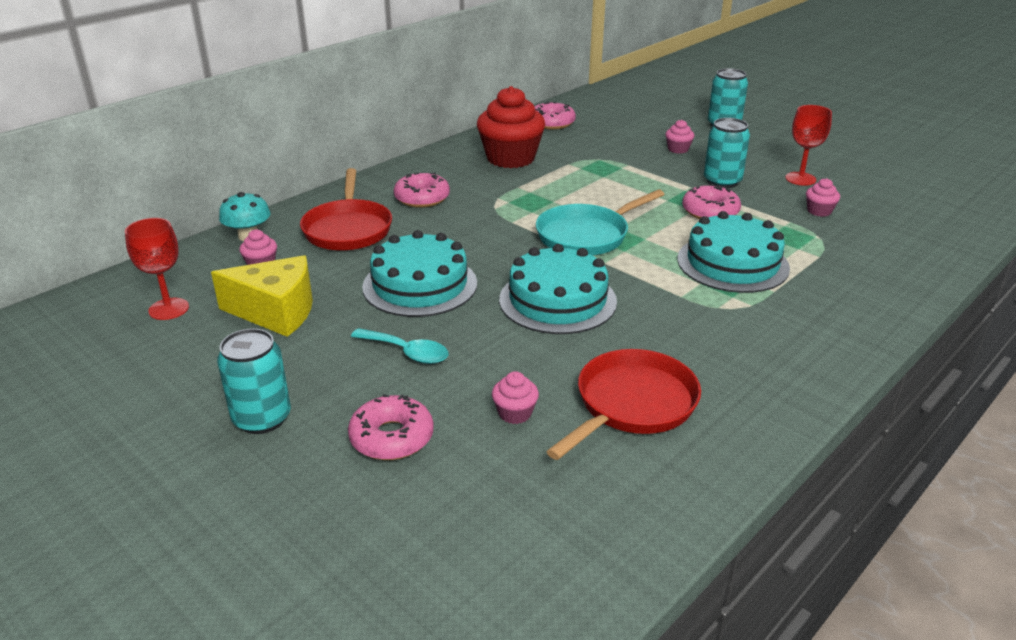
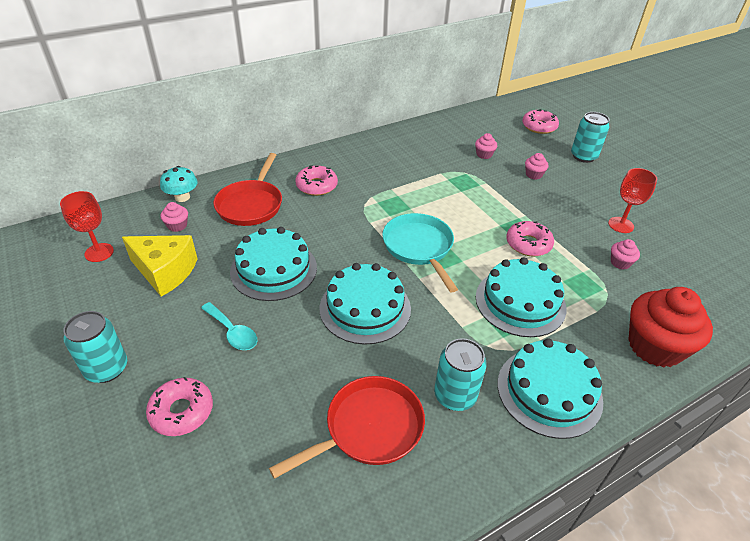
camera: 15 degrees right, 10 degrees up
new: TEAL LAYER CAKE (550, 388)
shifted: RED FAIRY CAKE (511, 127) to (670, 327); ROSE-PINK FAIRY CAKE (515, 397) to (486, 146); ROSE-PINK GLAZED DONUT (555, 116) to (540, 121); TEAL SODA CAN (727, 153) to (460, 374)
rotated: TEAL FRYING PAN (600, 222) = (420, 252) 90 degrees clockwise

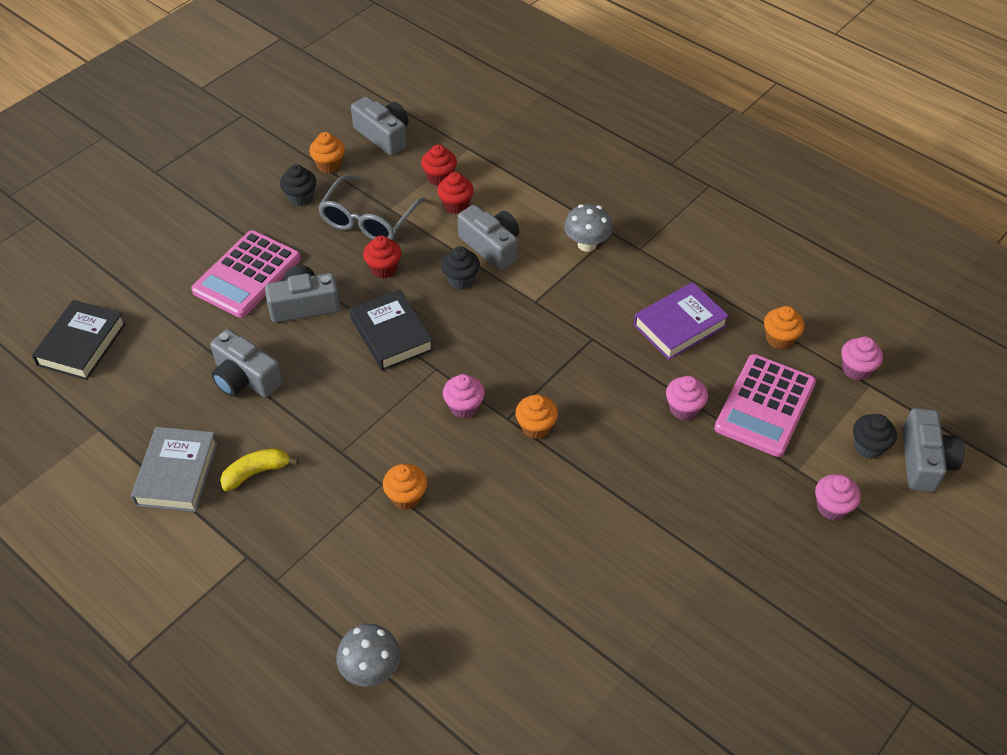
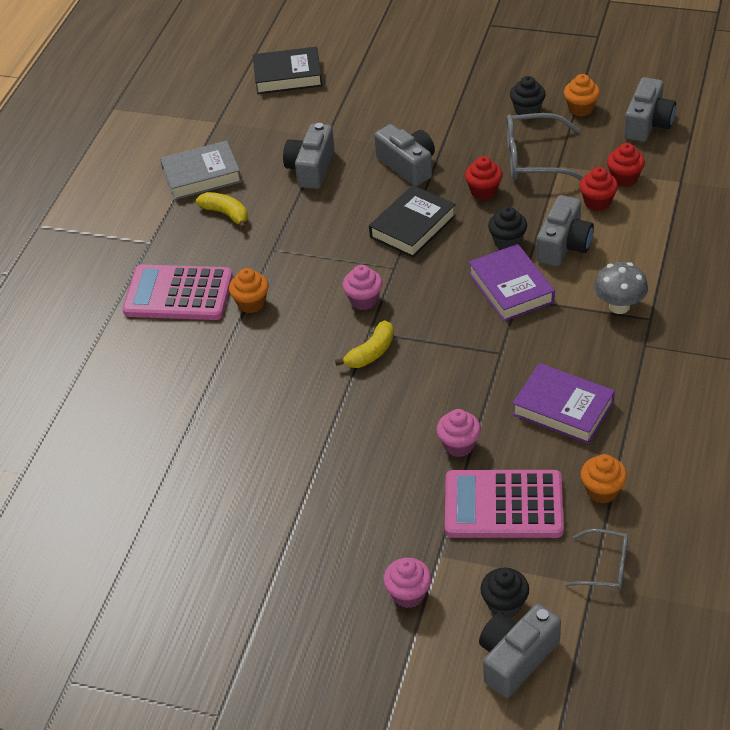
camera: 70 degrees right, 5 degrees down
gone: ASH-GREY MUSHROOM (368, 655)
new: PURPLE HARDBACK (512, 283)
shifted: ROSE-PINK POCKET CALCULATOR (246, 274) to (178, 292)
swapped: BRIGHT ORANGE FAIRY CAKE (537, 416) to BRIGHT YELLOW BANANA FRUIT (364, 344); ROSE-PINK FAIRY CAKE (862, 358) to ASH-GREY SPECTACLES (596, 559)
rotated: ASH-GREY PHOTO CAMERA (933, 450) = (520, 651) 150 degrees clockwise

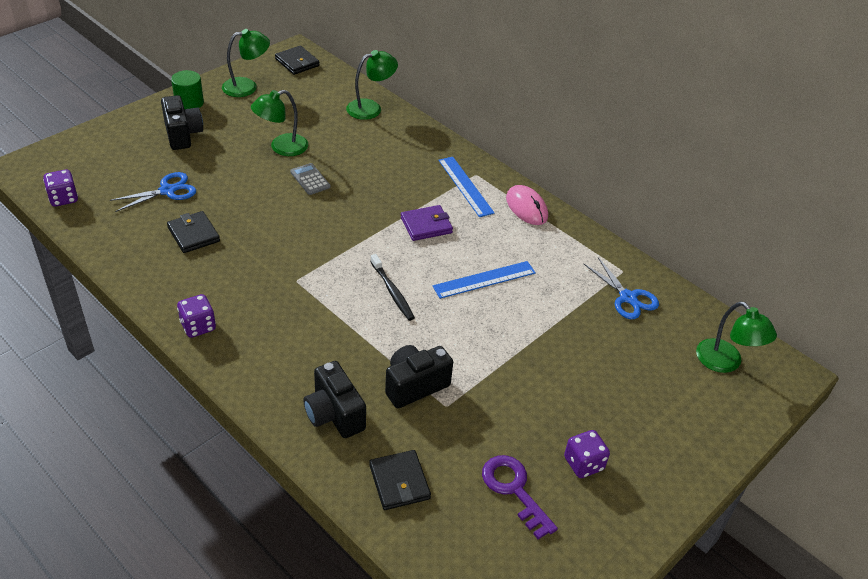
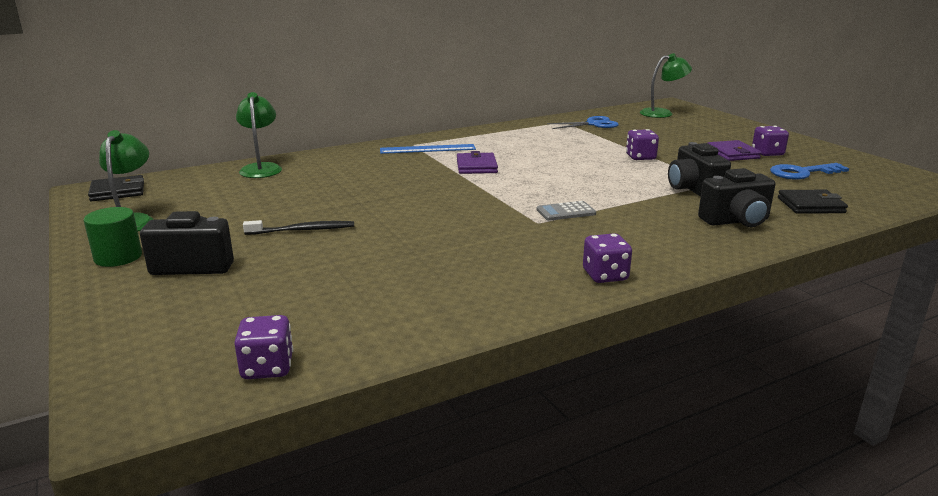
camera: 70 degrees left, 20 degrees down
gone: BLUE SHEARS (153, 192); JET-BLACK CARD WALLET (193, 232); GREEN DESK LAMP (279, 123); BLUE RULER (484, 280); ROSE-PINK MOUSE (527, 205)
new: PURPLE DIE (642, 144); PURPLE CARD WALLET (734, 150)
shifted: ASH-GREY POCKET CALCULATOR (310, 179) to (566, 211); JET-BLACK TOOTHBRUSH (392, 287) to (298, 227)
repainted: PURPLE KEY (520, 497) to BLUE KEY (809, 171)

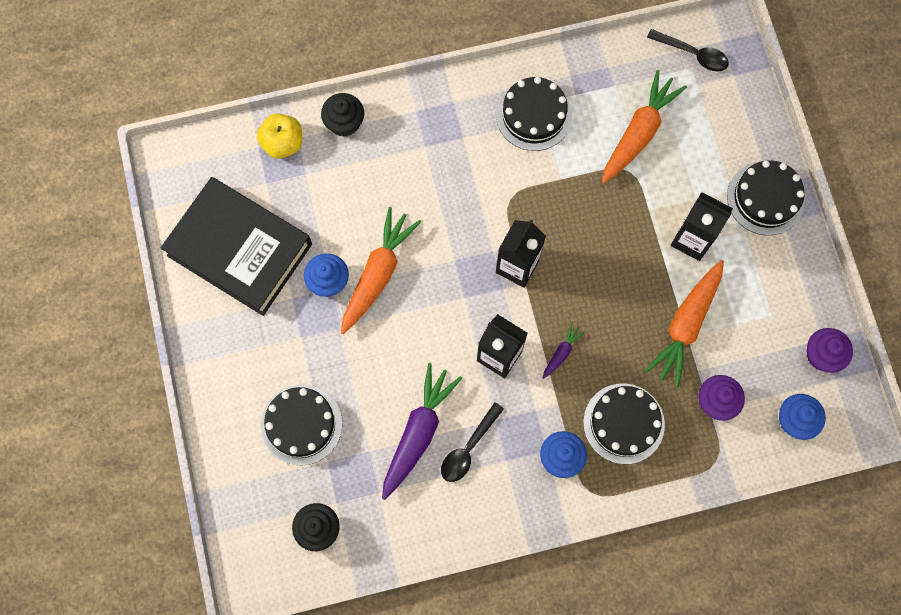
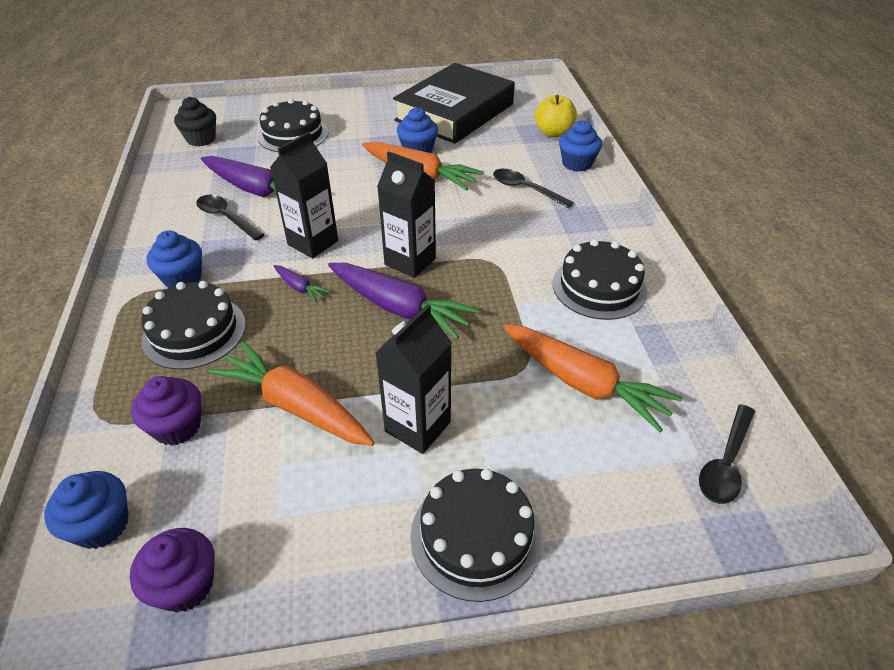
camera: 95 degrees right, 30 degrees down
new: PURPLE ROOT VEGETABLE (404, 301); JET-BLACK TABLESPOON (533, 188)
repainted: JET-BLACK FAIRY CAKE (342, 115) to BLUE FAIRY CAKE (580, 146)

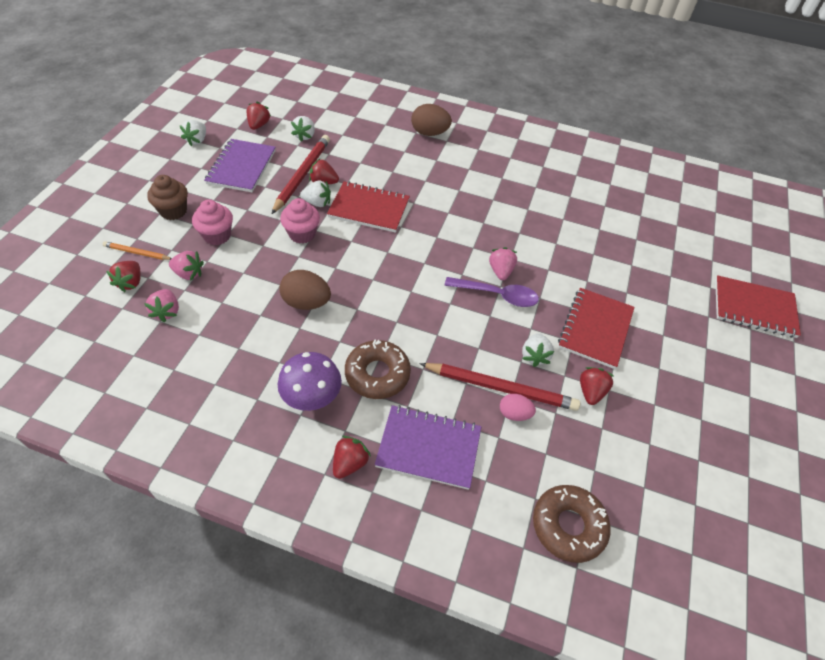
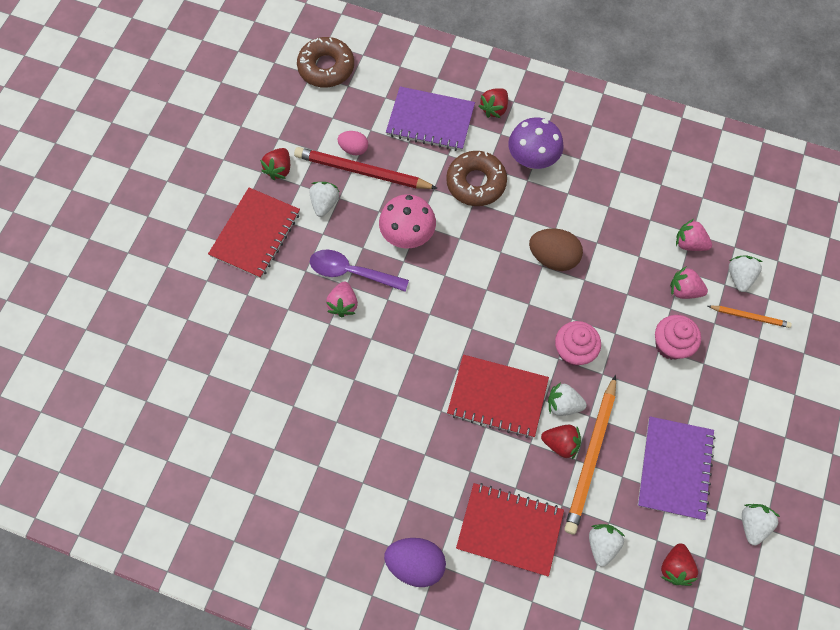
camera: 175 degrees left, 15 degrees up
gone: DARK BROWN FAIRY CAKE (167, 197)
new: ROSE-PINK MUSHROOM (407, 221)
shifted: RED NOTEBOOK (758, 306) to (510, 530)
repainted: RED STRAWBERRY (123, 276) to WHITE STRAWBERRY (745, 274); RED LEAD PENCIL (301, 174) to BRIGHT ORANGE LEAD PENCIL (590, 455); DARK BROWN EGG (431, 120) to PURPLE EGG (415, 562)
rotated: ROSE-PINK STRAWBERRY (161, 305) = (694, 235) 60 degrees counterclockwise

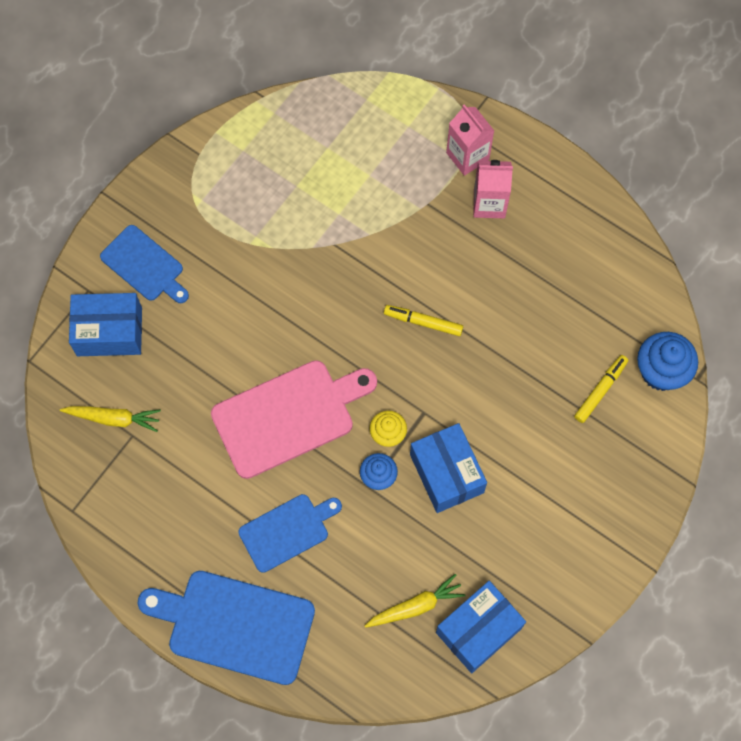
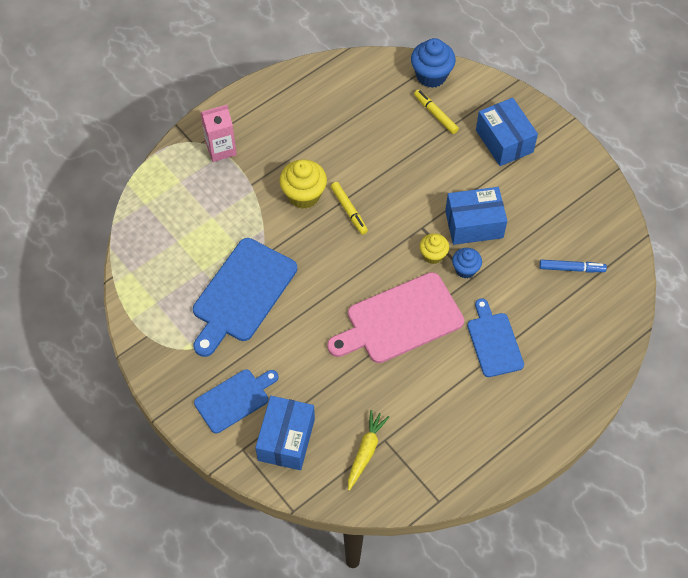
camera: 75 degrees left, 10 degrees down
gone: ROSE-PINK CARTON (493, 189)
new: BRIGHT YELLOW FAIRY CAKE (303, 184)
shifted: BLUE CHOPPING BOARD (226, 628) to (245, 297); BLUE PARCEL (481, 627) to (507, 132)
swapped: BRIGHT YELLOW ROOT VEGETABLE (415, 601) to BLUE MARKER PEN (573, 266)
rotated: ROSE-PINK CHOPPING BOARD (294, 419) = (395, 317) 105 degrees counterclockwise; BRIGHT YELLOW MARKER PEN (423, 320) = (349, 208) 60 degrees counterclockwise

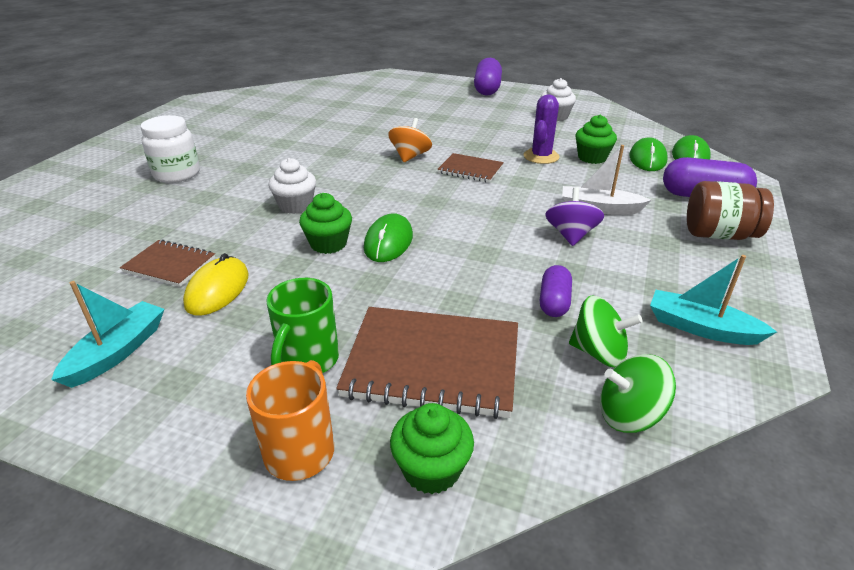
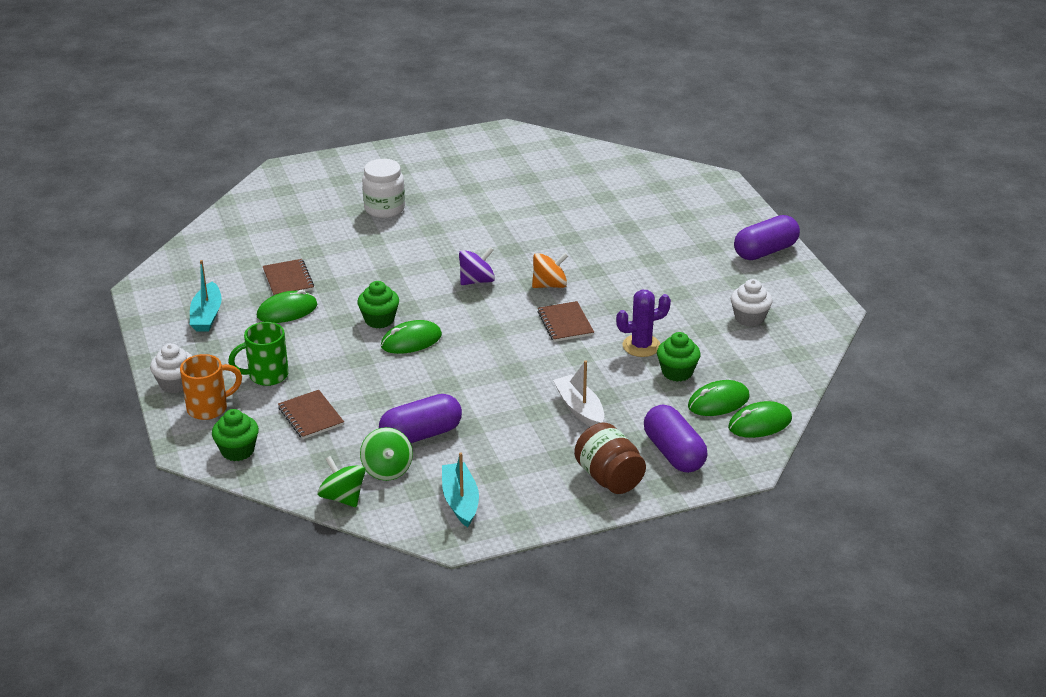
camera: 50 degrees right, 0 degrees up
shifted: WHITE FAIRY CAKE (292, 186) to (171, 368); PURPLE TOY TOP (574, 216) to (477, 266)
repainted: BRIGHT YELLOW MOUSE (216, 284) to GREEN MOUSE (287, 306)
rotated: TEAL BOAT (108, 334) = (206, 296) 105 degrees clockwise
scaled: DARK BROWN NOTEBOOK (427, 363) = (311, 414) x0.55; PURPLE PILL (556, 291) = (420, 418) x1.67

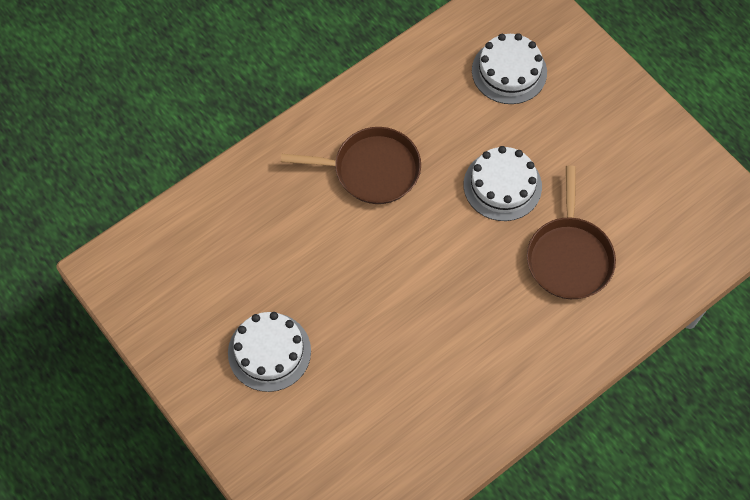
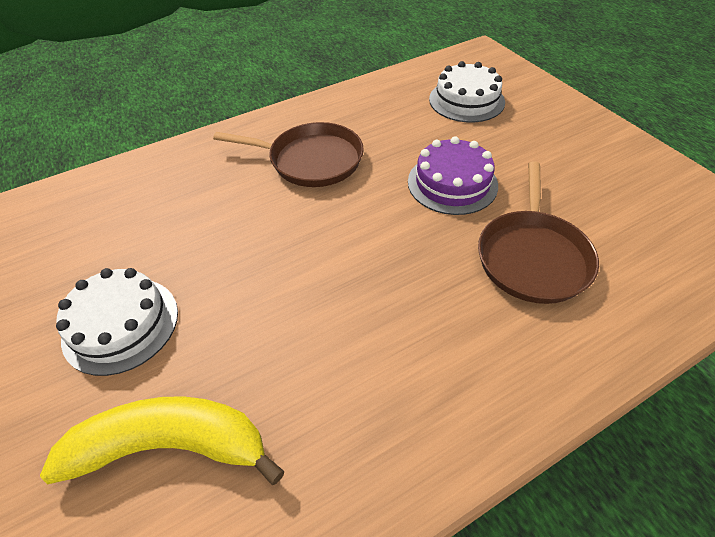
camera: 10 degrees right, 15 degrees down
new: BRIGHT YELLOW BANANA FRUIT (162, 440)
repainted: WHITE LAYER CAKE (503, 183) to PURPLE LAYER CAKE (453, 175)

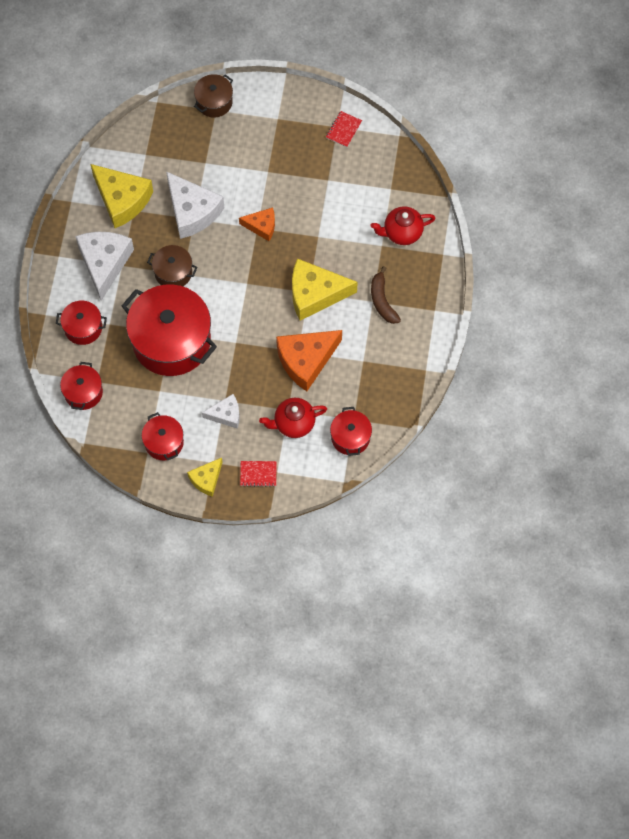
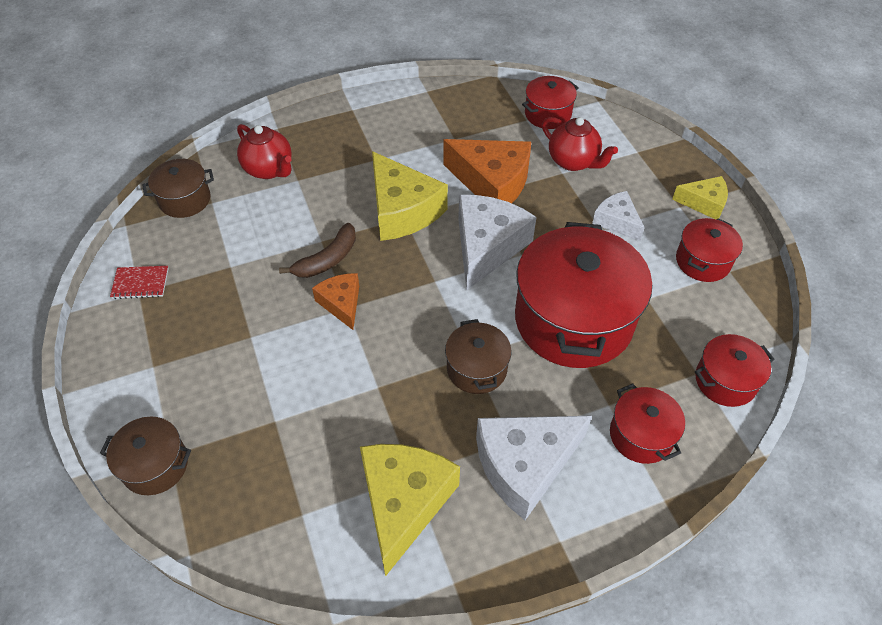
camera: 120 degrees left, 15 degrees down
gone: RED NOTEBOOK (258, 474)
new: DARK BROWN POT (178, 188)
shifted: WHITE CHEESE (195, 205) to (497, 243); DARK BROWN BANANA FRUIT (386, 295) to (317, 250)

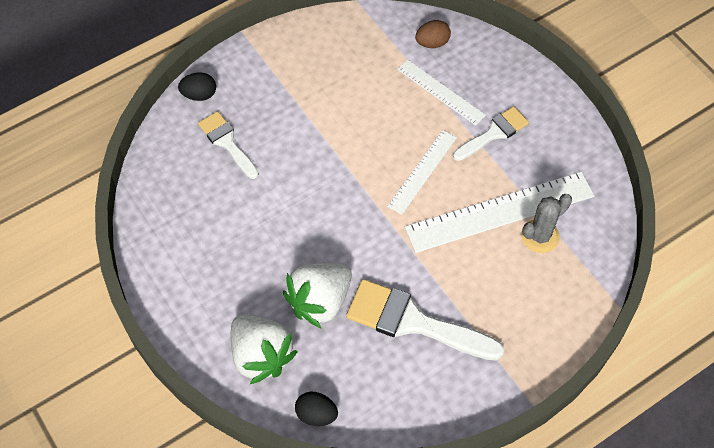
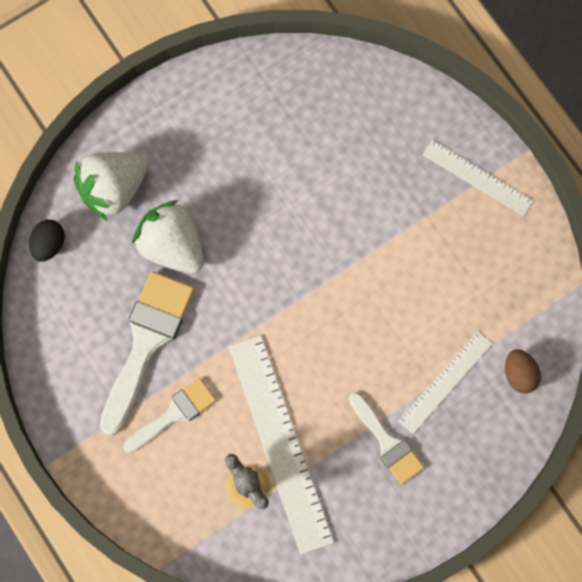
camera: 90 degrees right, 15 degrees up
gone: JET-BLACK EGG (197, 87)
shifted: WHITE BRUSH (228, 145) to (169, 415); WHITE RULER (422, 172) to (477, 178)

